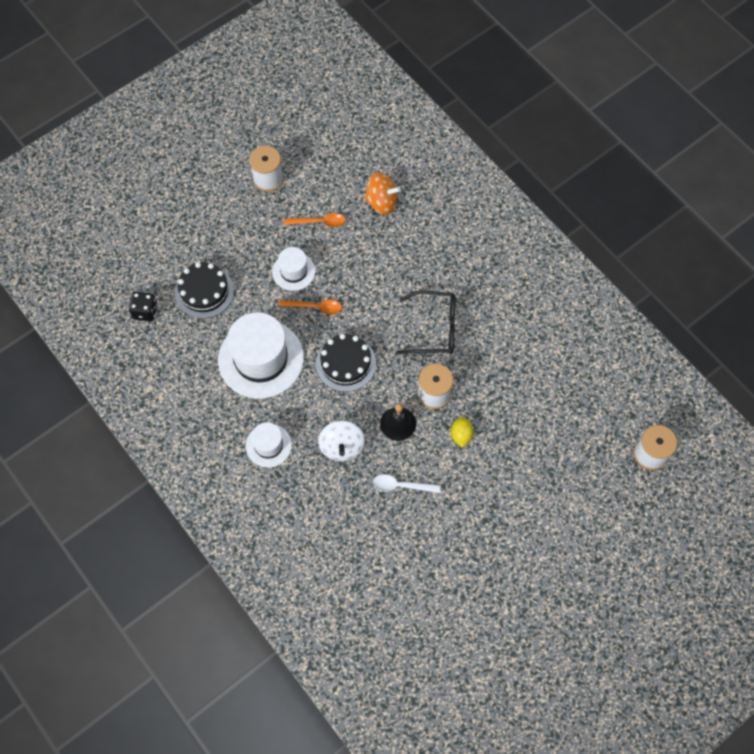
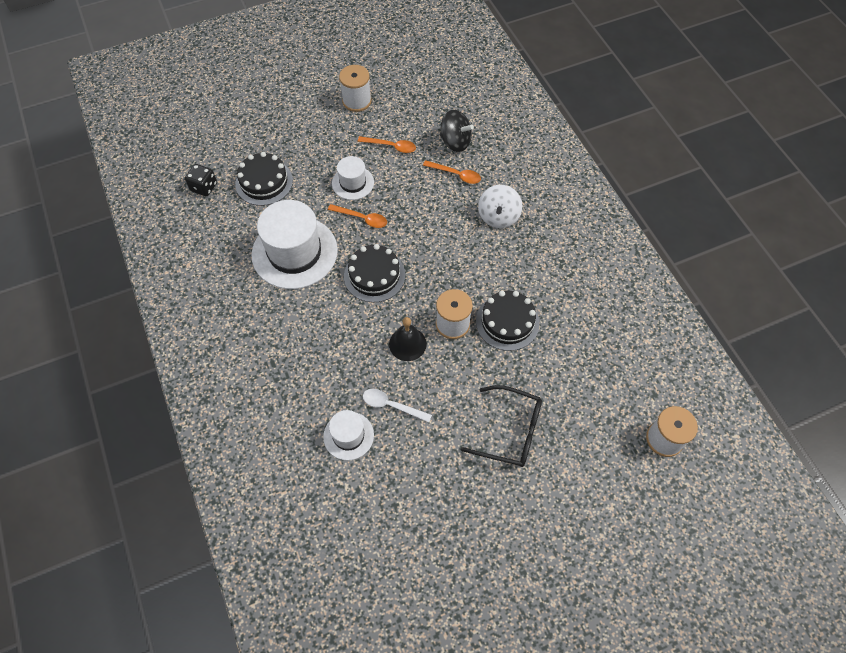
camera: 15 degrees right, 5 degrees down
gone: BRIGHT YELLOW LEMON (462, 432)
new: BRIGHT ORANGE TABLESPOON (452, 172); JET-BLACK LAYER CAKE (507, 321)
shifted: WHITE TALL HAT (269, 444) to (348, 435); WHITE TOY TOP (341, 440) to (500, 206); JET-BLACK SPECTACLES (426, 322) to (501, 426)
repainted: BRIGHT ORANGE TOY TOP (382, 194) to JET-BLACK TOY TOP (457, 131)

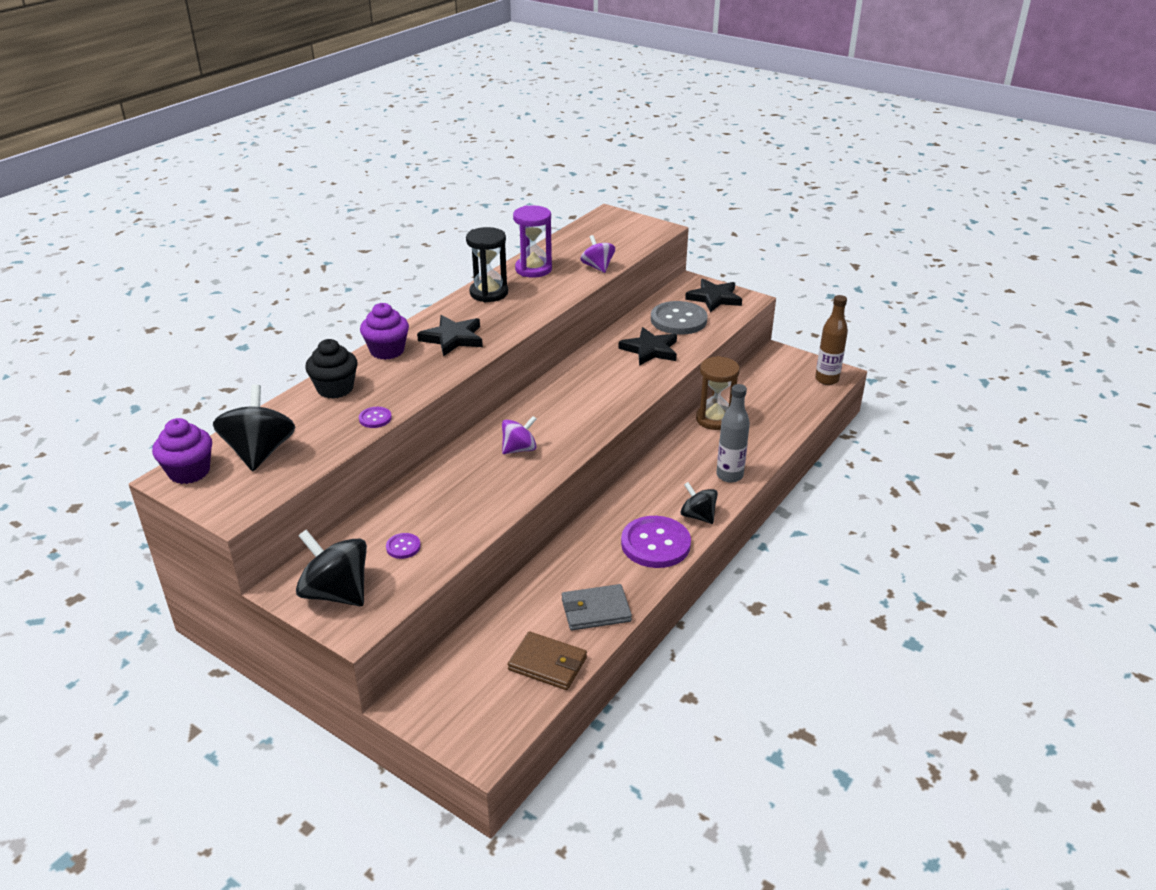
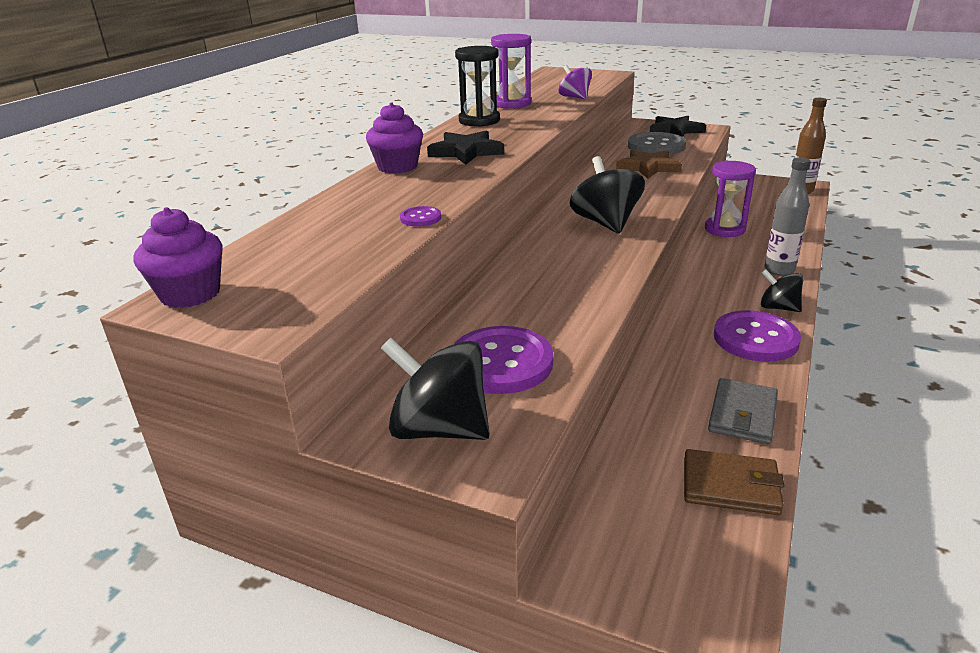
camera: 10 degrees left, 5 degrees down
gone: JET-BLACK FAIRY CAKE (331, 369); PURPLE TOY TOP (519, 435)
shifted: JET-BLACK TOY TOP (254, 427) to (607, 195)
repainted: JET-BLACK FIVE-POINTED STAR (647, 346) to DARK BROWN FIVE-POINTED STAR (649, 164); DARK BROWN SAND TIMER (718, 393) to PURPLE SAND TIMER (730, 198)
rotated: ASH-GREY CARD WALLET (597, 607) = (743, 411) 45 degrees counterclockwise
scaled: PURPLE SHIRT BUTTON (403, 546) = (503, 360) x2.24

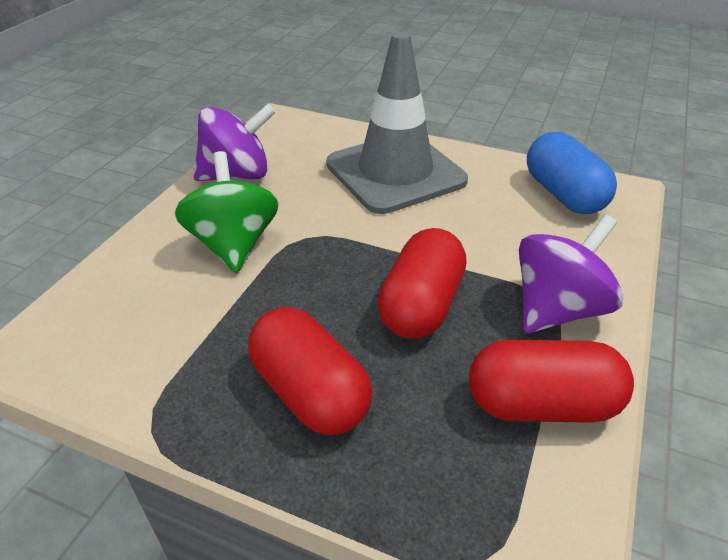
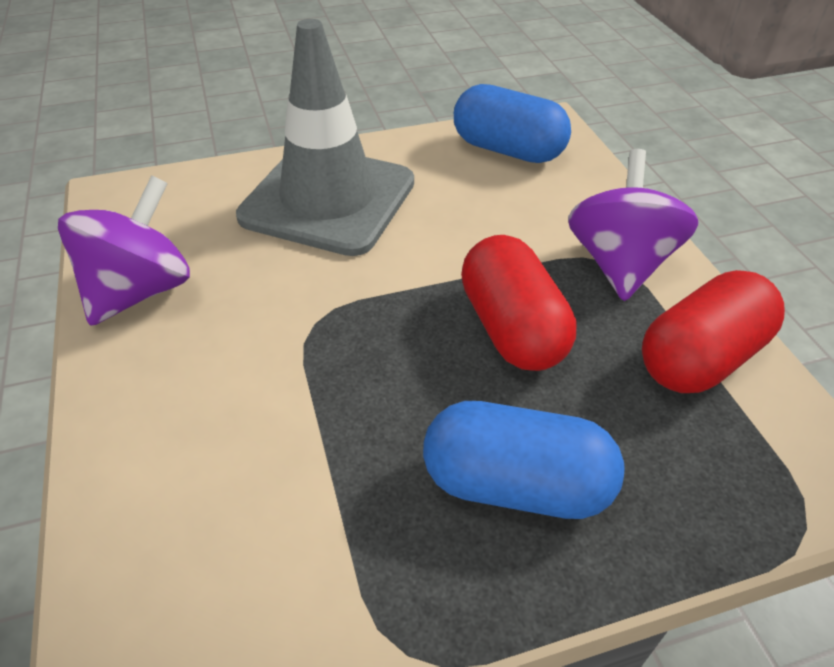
camera: 40 degrees left, 5 degrees up
gone: GREEN TOY TOP (226, 212)
repainted: RED PILL (310, 371) to BLUE PILL (523, 460)

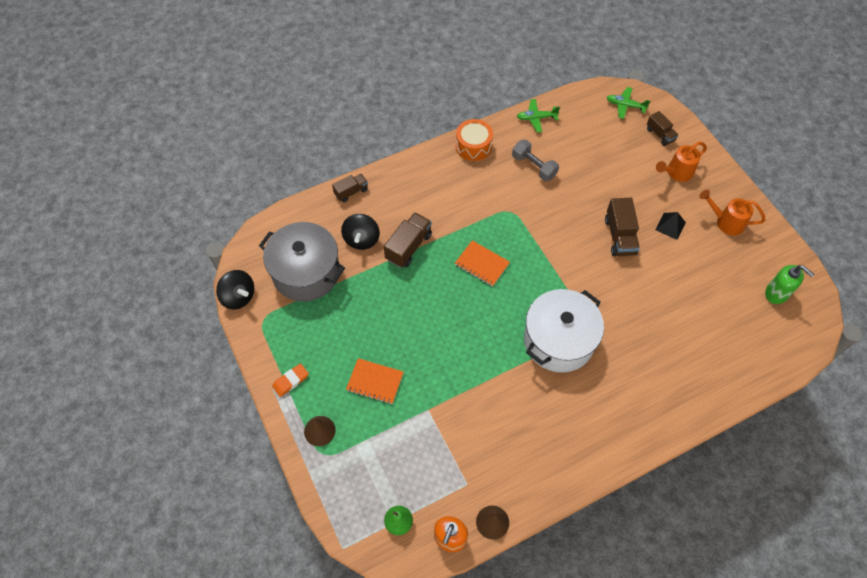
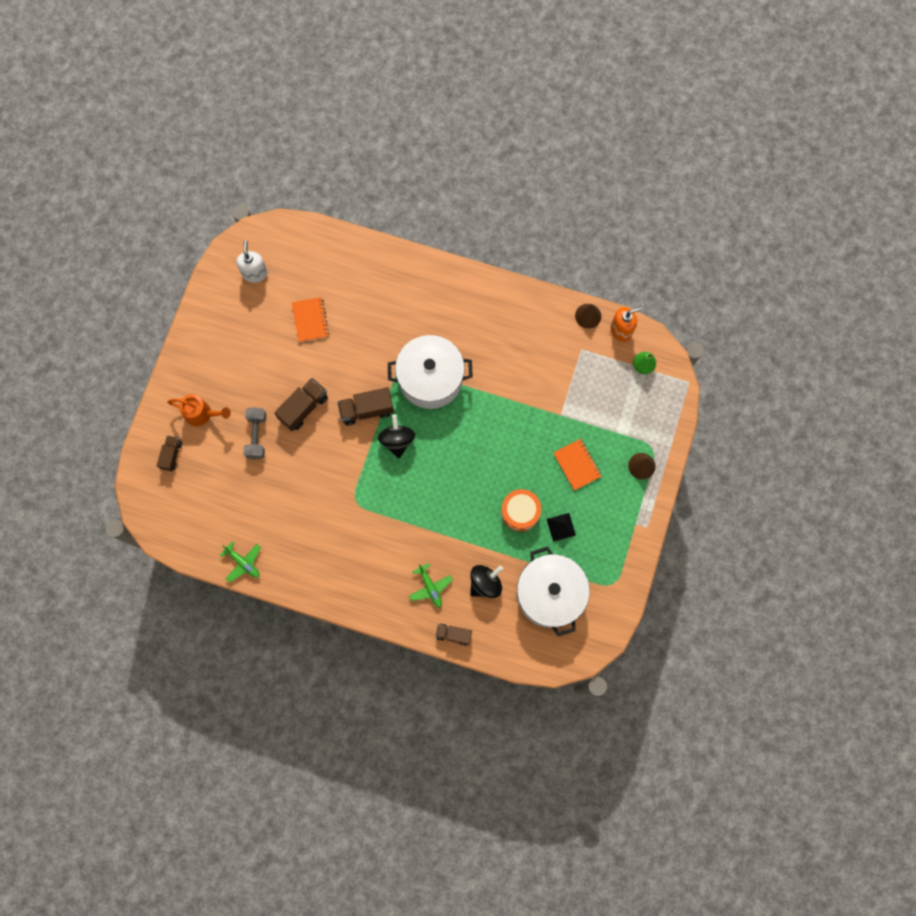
camera: 135 degrees left, 15 degrees up
gone: BRIGHT ORANGE ERASER (290, 380); BRIGHT ORANGE WATERING CAN (732, 213)
shifted: JET-BLACK TOY TOP (235, 289) to (396, 436); DARK BROWN TRUCK (408, 240) to (365, 406); BRIGHT ORANGE NOTEBOOK (482, 263) to (310, 319); BRIGHT ORANGE SNARE DRUM (474, 140) to (521, 510); ASH-GREY HAND WEIGHT (535, 160) to (254, 433); GREEN AEROPLANE (628, 103) to (431, 585); JET-BLACK PYRAMID (670, 226) to (561, 527)
repainted: ASH-GREY POT (302, 261) to WHITE POT (553, 591); GREEN SOAP PUMP (790, 284) to WHITE SOAP PUMP (252, 261)

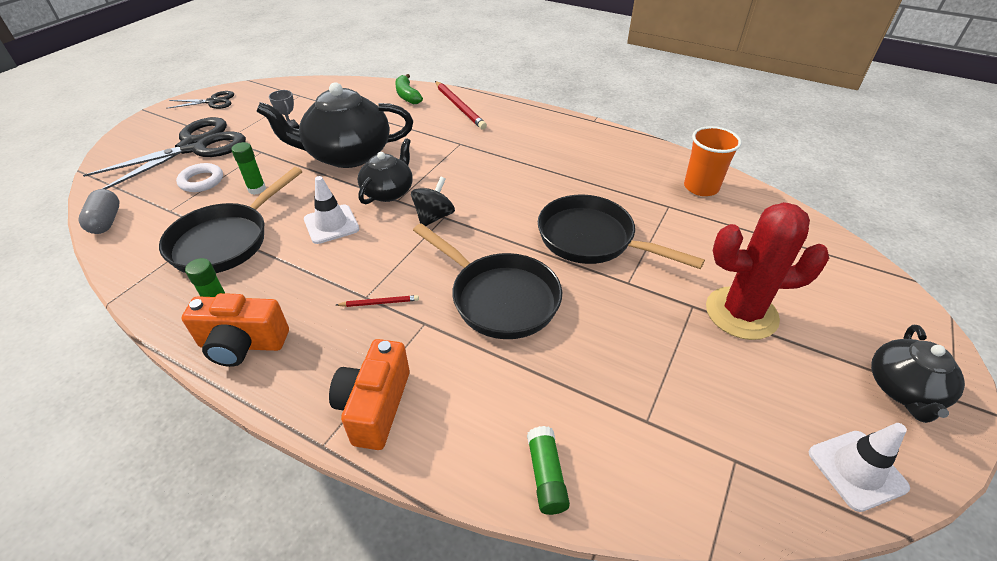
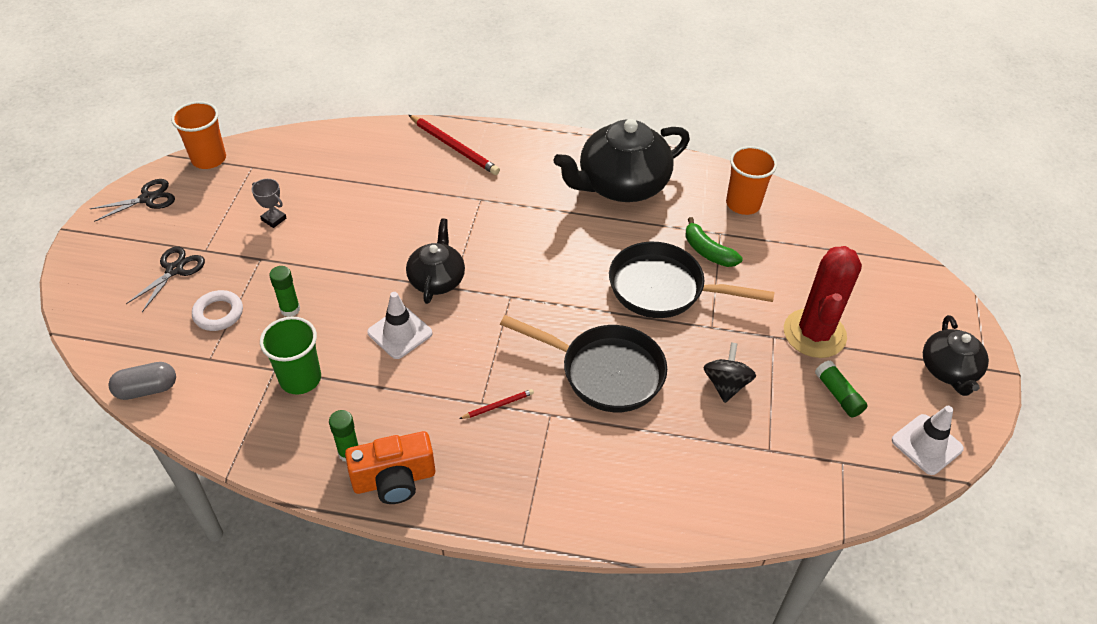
camera: 20 degrees left, 5 degrees up
gone: BRIGHT ORANGE PHOTO CAMERA (369, 394)
new: BRIGHT ORANGE TUMBLER (198, 135)
shifted: JET-BLACK TEA POT (334, 125) to (622, 160); GREEN BANANA FRUIT (409, 89) to (714, 242); JET-BLACK TOY TOP (433, 201) to (730, 372); GREEN GLUE (548, 470) to (841, 388)
swapped: JET-BLACK FRYING PAN (230, 220) to GREEN TUMBLER (290, 356)
rotated: ASH-GREY PILL (99, 211) = (142, 381) 75 degrees counterclockwise; RED SAGUARO CACTUS (767, 271) = (823, 302) 60 degrees counterclockwise
scaled: JET-BLACK SHEARS (164, 153) = (165, 279) x0.50

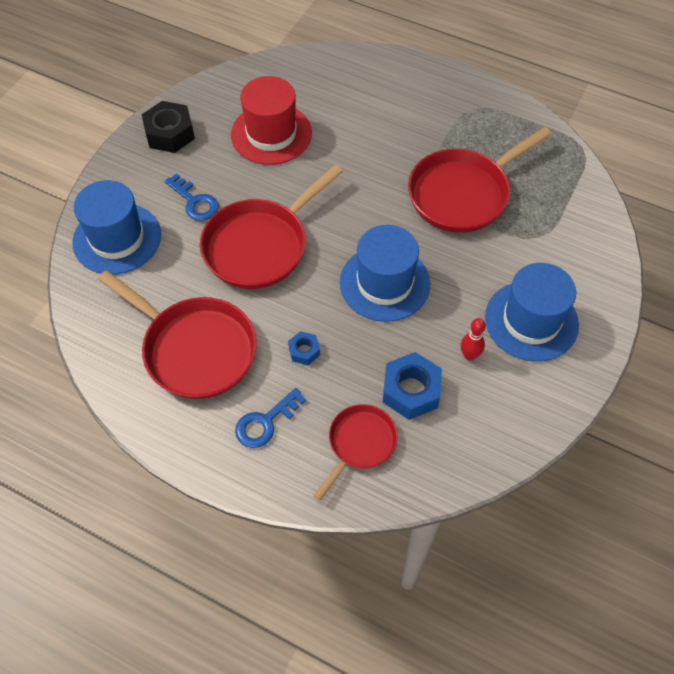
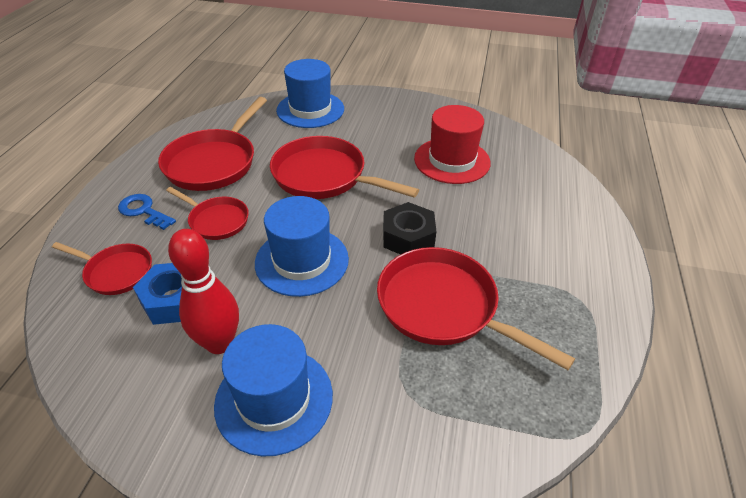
camera: 75 degrees right, 15 degrees down
gone: BLUE KEY (192, 197)
shifted: JET-BLACK NUT (168, 127) to (409, 228)
swapped: BLUE NUT (304, 348) to RED FRYING PAN (207, 213)
scaled: RED SKITTLE (473, 339) = (203, 291) x2.00

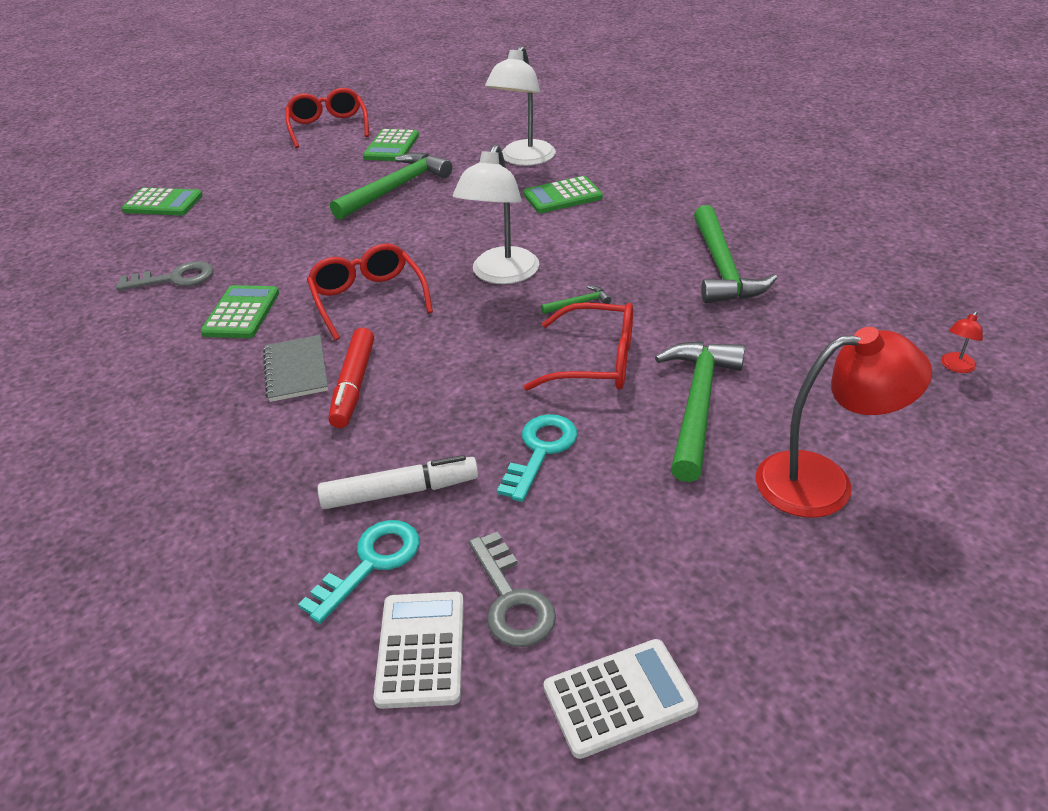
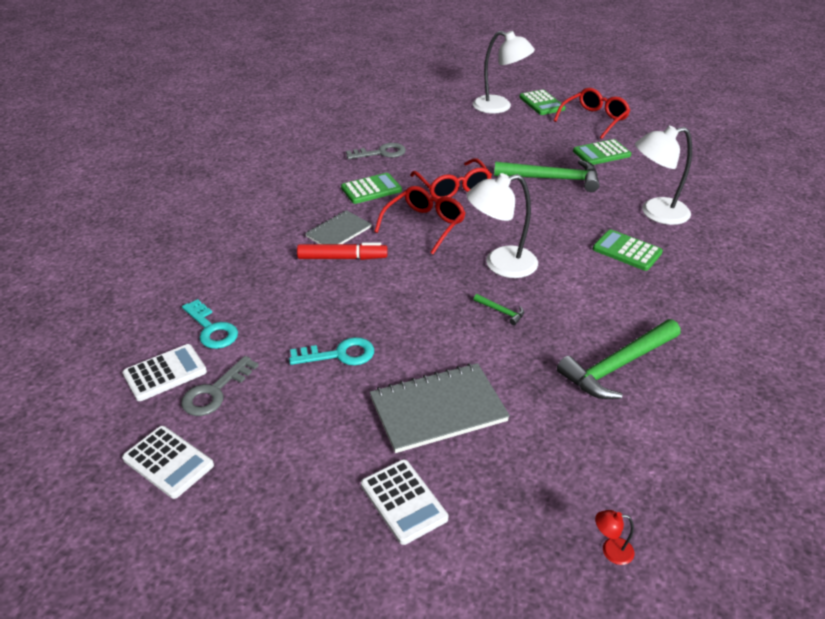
camera: 55 degrees right, 0 degrees up
gone: WHITE MARKER PEN (397, 482)
new: WHITE DESK LAMP (504, 72)
shifted: GREEN POCKET CALCULATOR (162, 201) to (542, 102); RED SPECTACLES (578, 346) to (451, 178)
swapped: GREEN CLAW HAMMER (700, 411) to ASH-GREY NOTEBOOK (440, 408); RED DESK LAMP (843, 422) to WHITE POCKET CALCULATOR (404, 502)
rotated: ASH-GREY KEY (165, 276) = (376, 151) 60 degrees counterclockwise; TEAL KEY (359, 572) = (210, 324) 45 degrees clockwise; RED MARKER PEN (351, 378) = (342, 251) 150 degrees counterclockwise

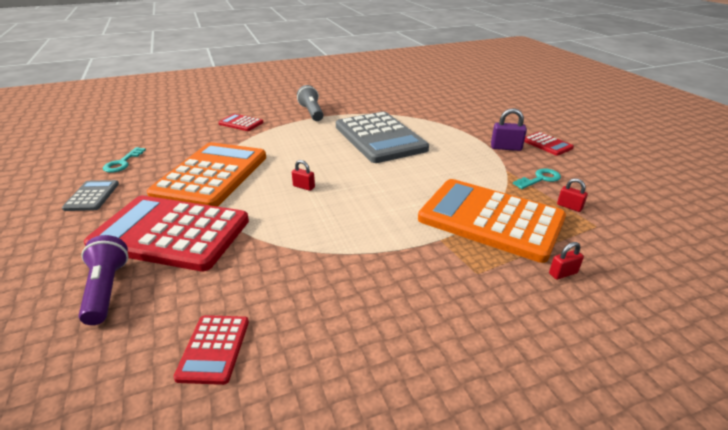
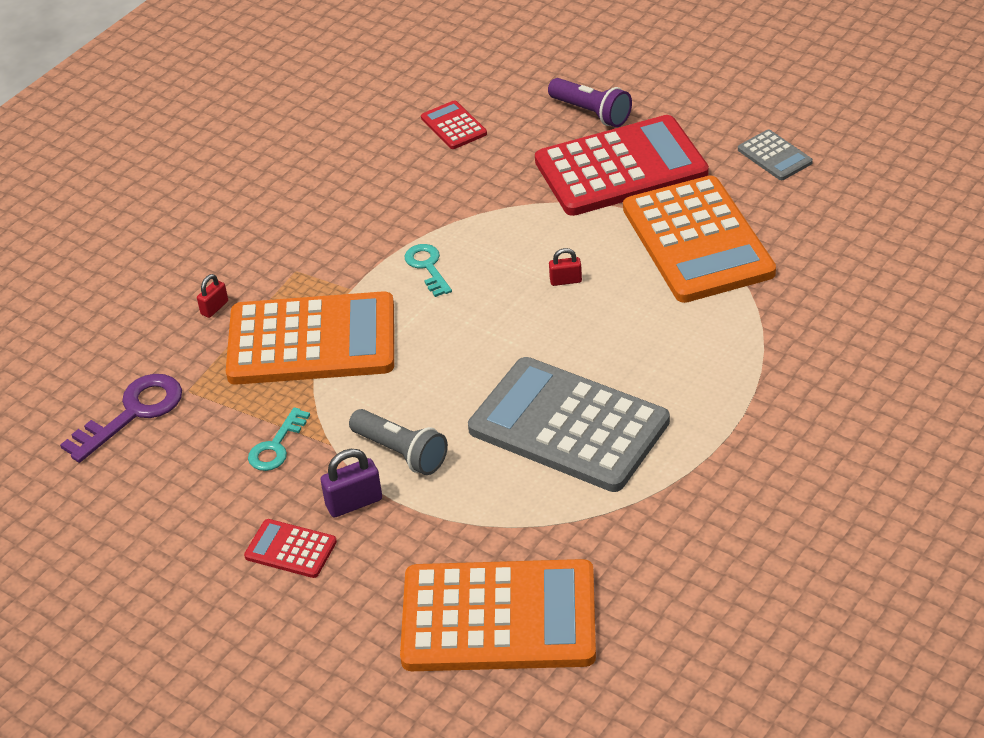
camera: 150 degrees right, 10 degrees up
gone: RED POCKET CALCULATOR (240, 122); RED PADLOCK (572, 195)
new: PURPLE KEY (121, 418); BRIGHT ORANGE POCKET CALCULATOR (498, 615)
shifted: TEAL KEY (124, 160) to (428, 270); ASH-GREY FLASHLIGHT (310, 103) to (398, 442)

